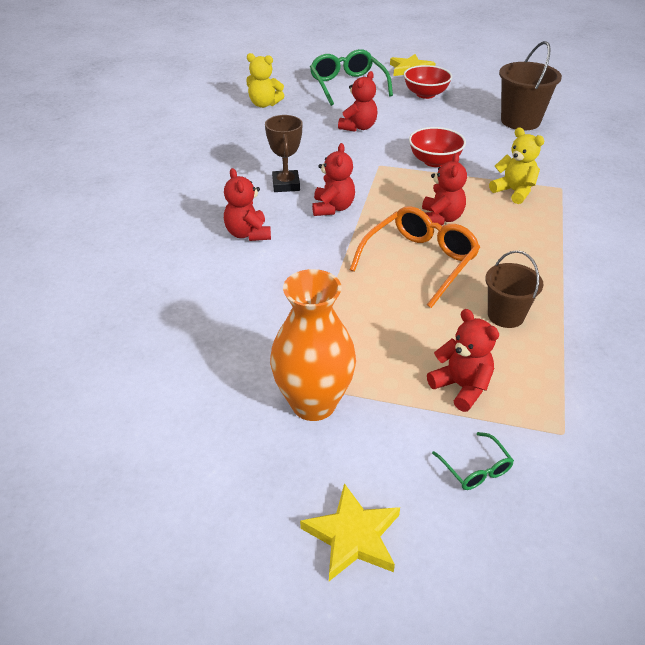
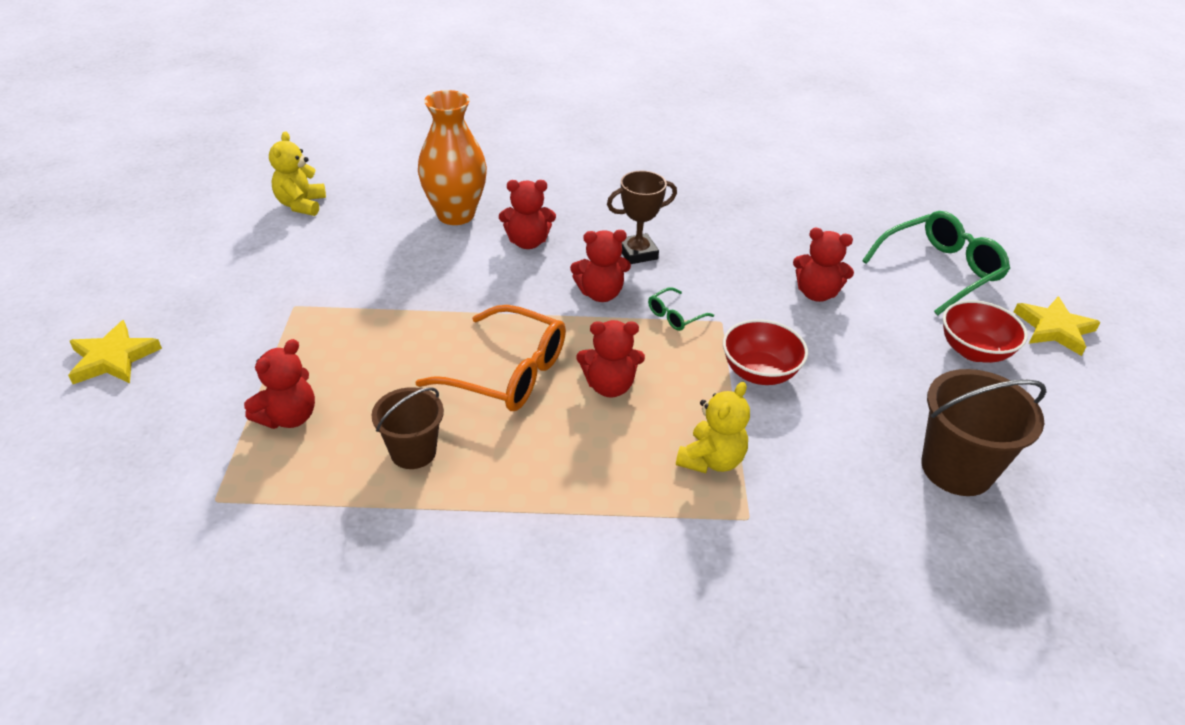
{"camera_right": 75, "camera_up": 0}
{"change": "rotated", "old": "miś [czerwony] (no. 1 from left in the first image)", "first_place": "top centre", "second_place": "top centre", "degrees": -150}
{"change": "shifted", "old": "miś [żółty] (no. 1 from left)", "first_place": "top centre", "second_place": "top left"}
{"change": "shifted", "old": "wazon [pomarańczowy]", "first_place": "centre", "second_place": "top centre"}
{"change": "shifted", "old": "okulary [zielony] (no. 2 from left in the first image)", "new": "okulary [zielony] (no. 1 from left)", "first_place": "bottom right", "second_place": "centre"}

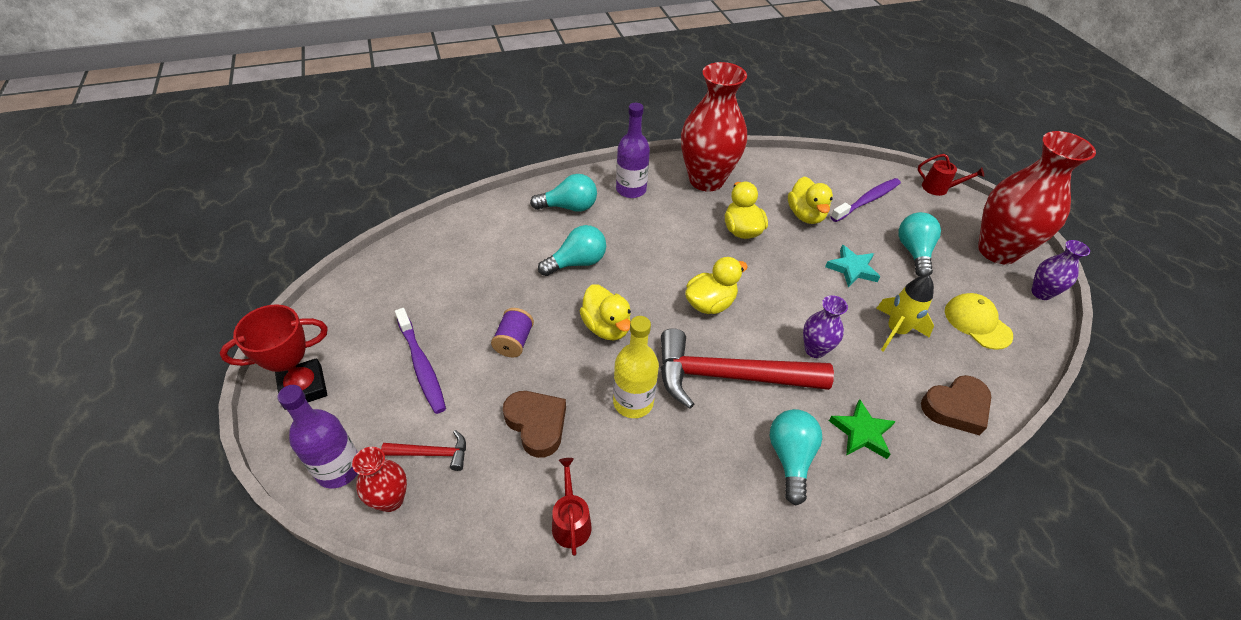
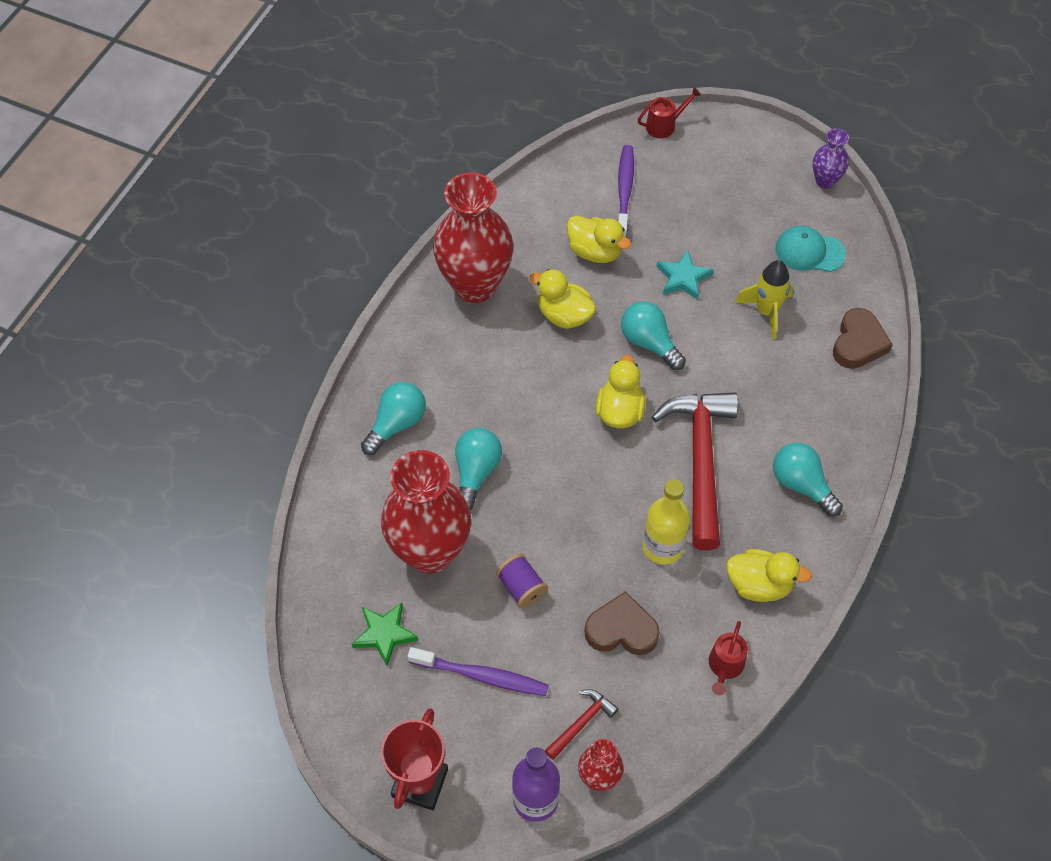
{"camera_right": -45, "camera_up": 10}
{"change": "rotated", "old": "konewka [czerwony] (no. 1 from left in the first image)", "first_place": "bottom centre", "second_place": "bottom right", "degrees": -105}
{"change": "shifted", "old": "kaczka [żółty] (no. 1 from left in the first image)", "new": "kaczka [żółty] (no. 4 from left)", "first_place": "centre", "second_place": "bottom right"}
{"change": "gone", "old": "butelka [fioletowy] (no. 2 from left)", "first_place": "top centre"}
{"change": "rotated", "old": "młotek [czerwony] (no. 2 from left)", "first_place": "centre", "second_place": "centre", "degrees": 135}
{"change": "gone", "old": "wazon [fioletowy] (no. 1 from left)", "first_place": "centre"}
{"change": "shifted", "old": "gwiazda [zielony]", "first_place": "bottom right", "second_place": "bottom centre"}
{"change": "shifted", "old": "żarówka [turkusowy] (no. 4 from left in the first image)", "new": "żarówka [turkusowy] (no. 3 from left)", "first_place": "middle right", "second_place": "centre"}
{"change": "repainted", "old": "czapka [żółty]", "new": "czapka [turkusowy]", "first_place": "middle right", "second_place": "top right"}
{"change": "shifted", "old": "wazon [czerwony] (no. 3 from left in the first image)", "new": "wazon [czerwony] (no. 1 from left)", "first_place": "top right", "second_place": "centre"}

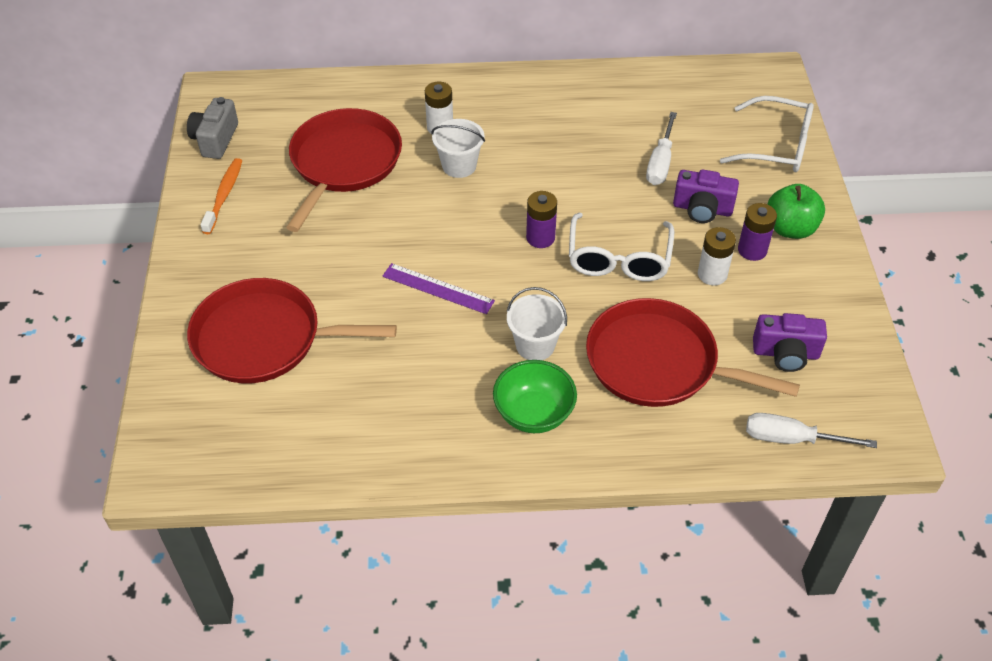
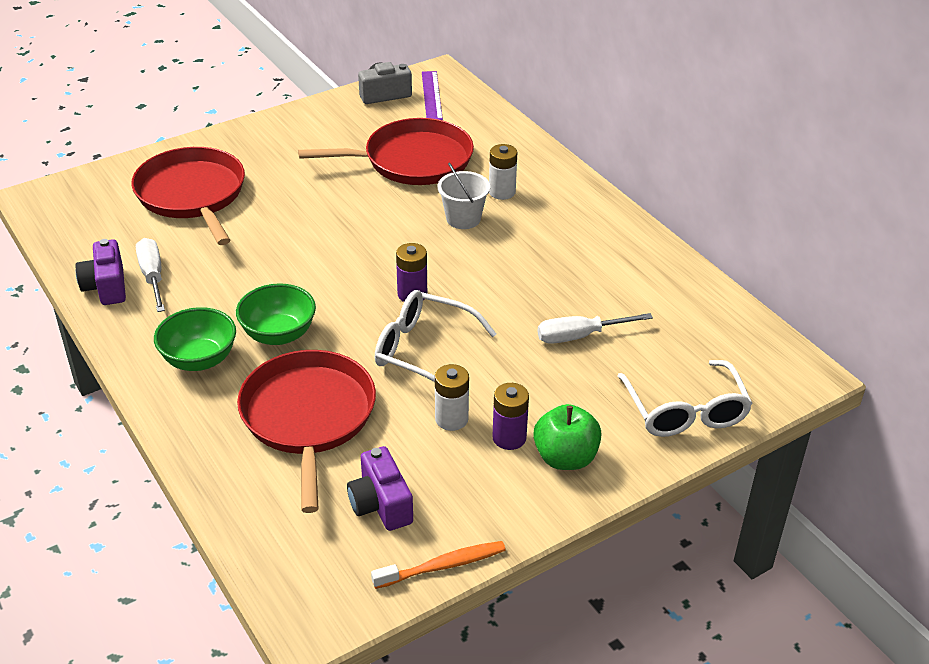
{"camera_right": 60, "camera_up": -10}
{"change": "shifted", "old": "szczoteczka do zębów [pomarańczowy]", "first_place": "top left", "second_place": "bottom centre"}
{"change": "shifted", "old": "linijka [fioletowy]", "first_place": "centre", "second_place": "top centre"}
{"change": "swapped", "old": "wiadro [biały] (no. 2 from left)", "new": "miska [zielony] (no. 2 from left)", "first_place": "centre", "second_place": "middle left"}
{"change": "rotated", "old": "okulary [biały] (no. 1 from left)", "first_place": "centre", "second_place": "centre", "degrees": 45}
{"change": "shifted", "old": "aparat fotograficzny [fioletowy] (no. 1 from left)", "first_place": "top right", "second_place": "middle left"}
{"change": "shifted", "old": "śrubokręt [biały] (no. 2 from left in the first image)", "new": "śrubokręt [biały] (no. 1 from left)", "first_place": "middle right", "second_place": "middle left"}

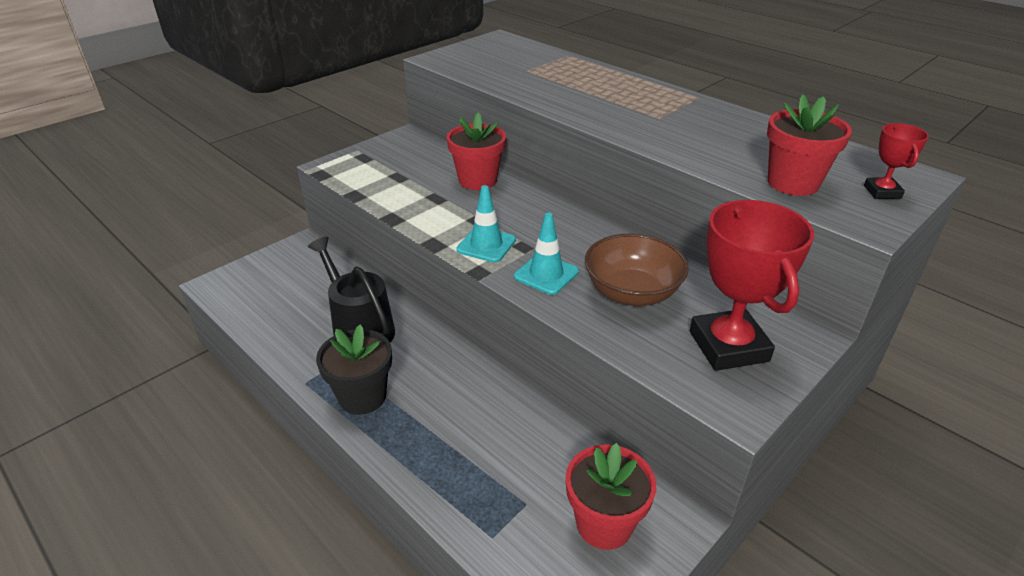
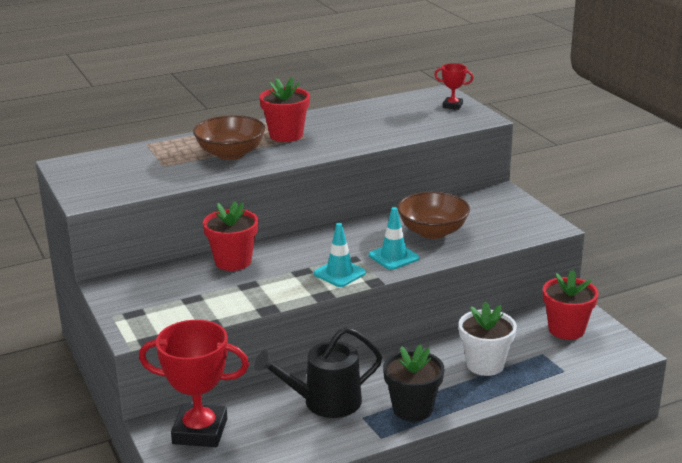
{"camera_right": -70, "camera_up": -10}
{"change": "shifted", "old": "puchar [czerwony] (no. 1 from left)", "first_place": "middle right", "second_place": "bottom left"}
{"change": "shifted", "old": "doniczka [czerwony] (no. 3 from left in the first image)", "new": "doniczka [czerwony] (no. 2 from left)", "first_place": "top right", "second_place": "top centre"}
{"change": "new", "new": "miska [brązowy] (no. 1 from left)", "second_place": "top centre"}
{"change": "new", "new": "doniczka [biały]", "second_place": "bottom right"}

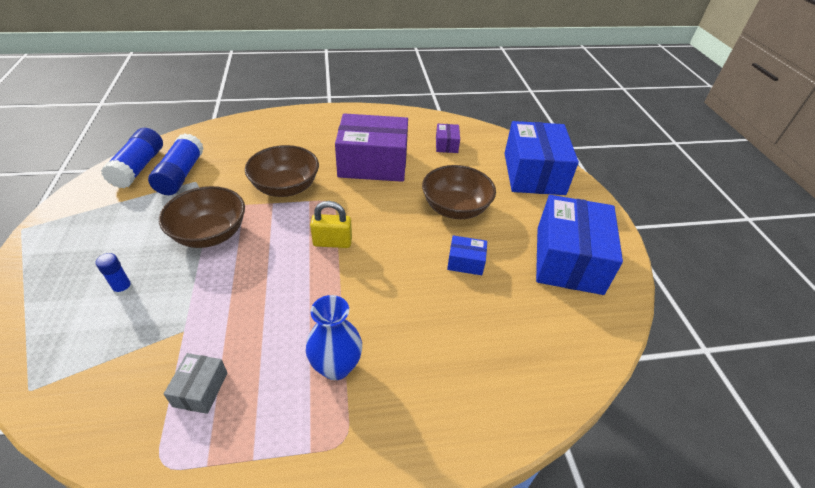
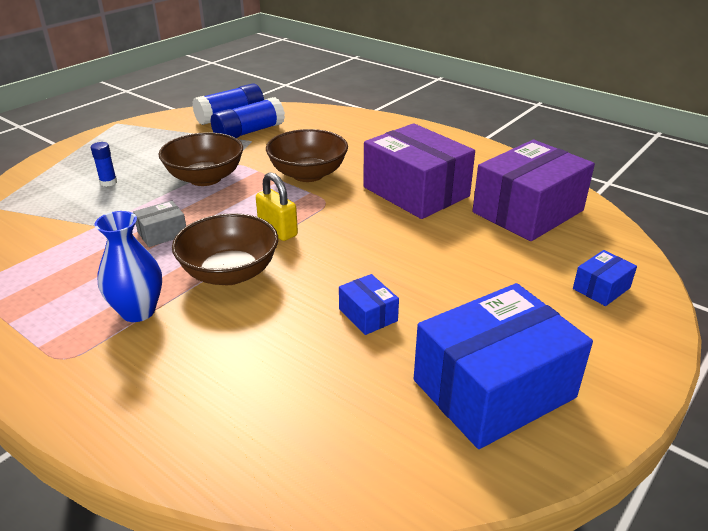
{"camera_right": 50, "camera_up": -10}
{"change": "shifted", "old": "pudełko [szary]", "first_place": "bottom left", "second_place": "middle left"}
{"change": "shifted", "old": "miska [brązowy] (no. 3 from left in the first image)", "new": "miska [brązowy] (no. 2 from left)", "first_place": "centre", "second_place": "middle left"}
{"change": "scaled", "old": "pudełko [fioletowy] (no. 2 from left)", "first_place": "top centre", "second_place": "middle right", "factor": 2.29}
{"change": "scaled", "old": "pudełko [niebieski] (no. 2 from left in the first image)", "first_place": "top centre", "second_place": "middle right", "factor": 0.44}

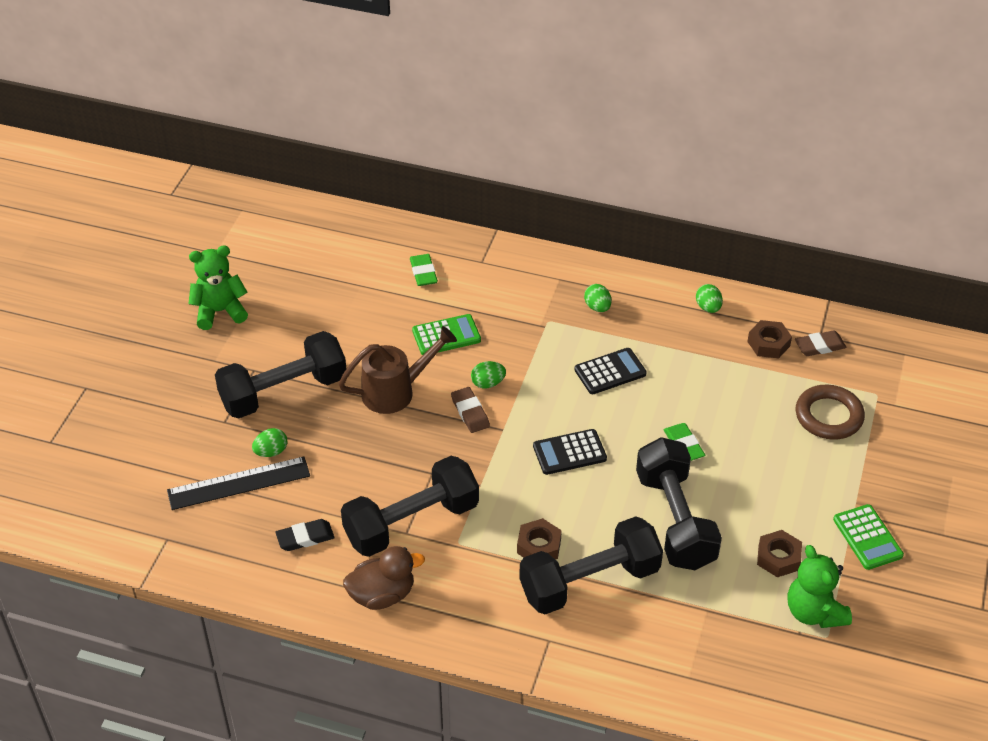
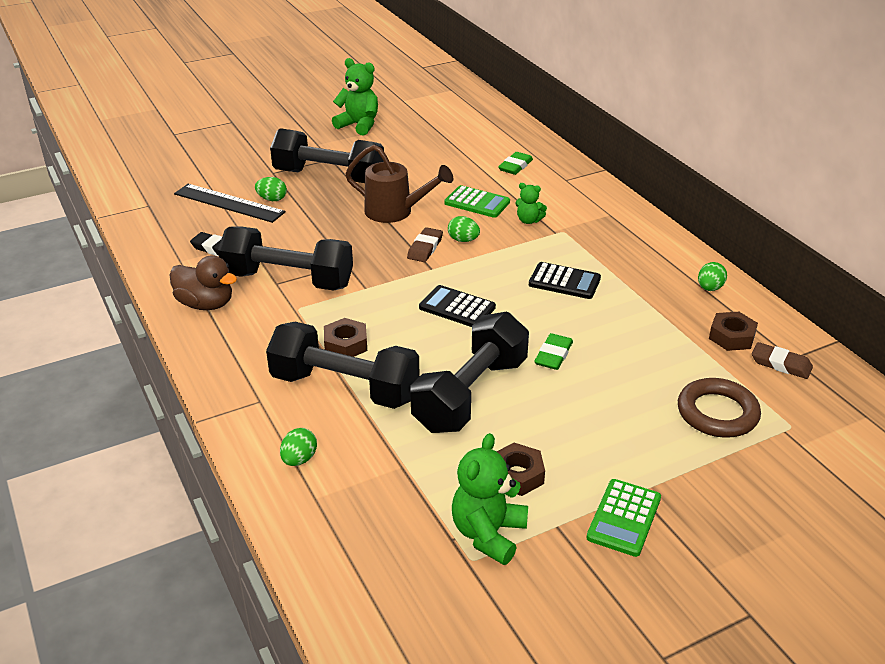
{"camera_right": 45, "camera_up": -10}
{"change": "shifted", "old": "jajko [zielony] (no. 3 from left in the first image)", "new": "jajko [zielony] (no. 2 from left)", "first_place": "centre", "second_place": "bottom centre"}
{"change": "new", "new": "miś [zielony] (no. 3 from left)", "second_place": "top centre"}

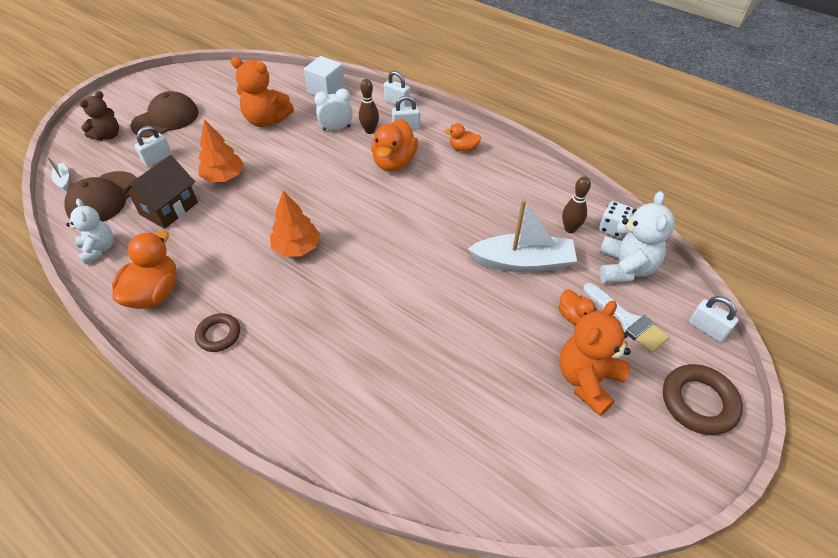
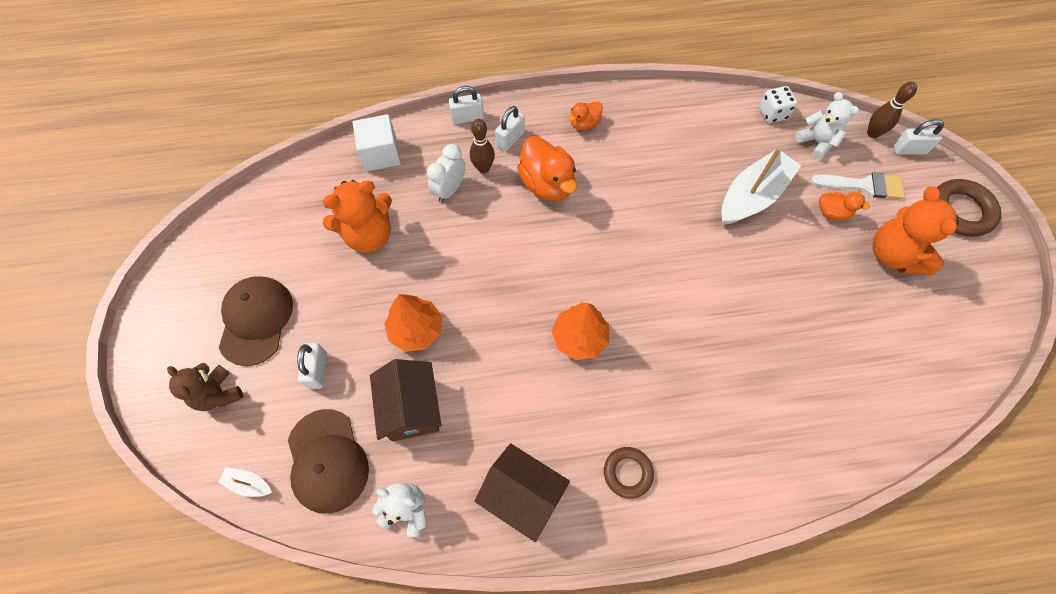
{"camera_right": -45, "camera_up": 15}
{"change": "rotated", "old": "miś [brązowy]", "first_place": "top left", "second_place": "middle left", "degrees": 150}
{"change": "swapped", "old": "kaczka [pomarańczowy] (no. 1 from left)", "new": "domek [brązowy] (no. 2 from left)", "first_place": "middle left", "second_place": "bottom centre"}
{"change": "shifted", "old": "kręgiel [brązowy] (no. 2 from left)", "first_place": "middle right", "second_place": "top right"}
{"change": "scaled", "old": "miś [biały] (no. 2 from left)", "first_place": "middle right", "second_place": "top right", "factor": 0.66}

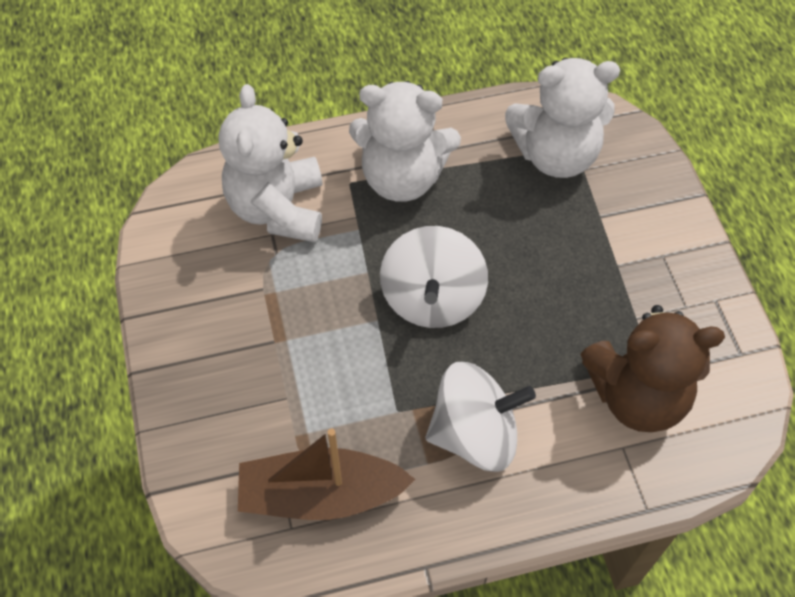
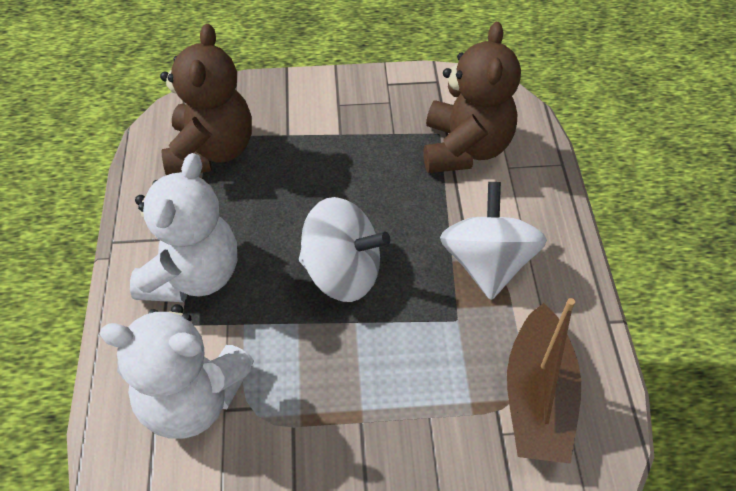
{"camera_right": -80, "camera_up": -5}
{"change": "repainted", "old": "miś [biały] (no. 3 from left)", "new": "miś [brązowy] (no. 1 from left)", "first_place": "top right", "second_place": "top left"}

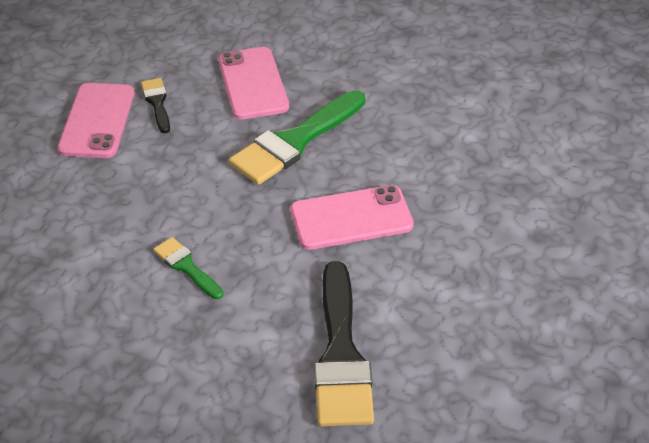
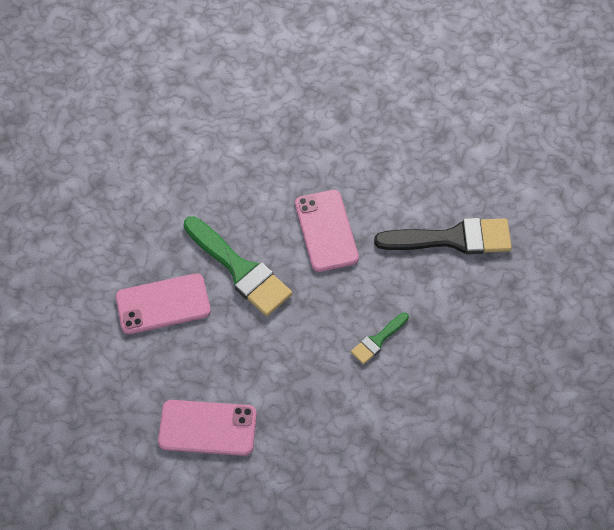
{"camera_right": -90, "camera_up": 15}
{"change": "gone", "old": "pędzel [czarny] (no. 1 from left)", "first_place": "top left"}

